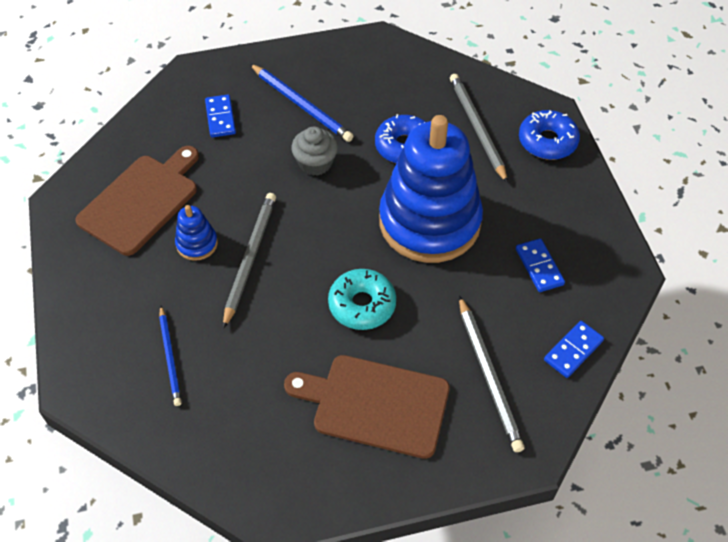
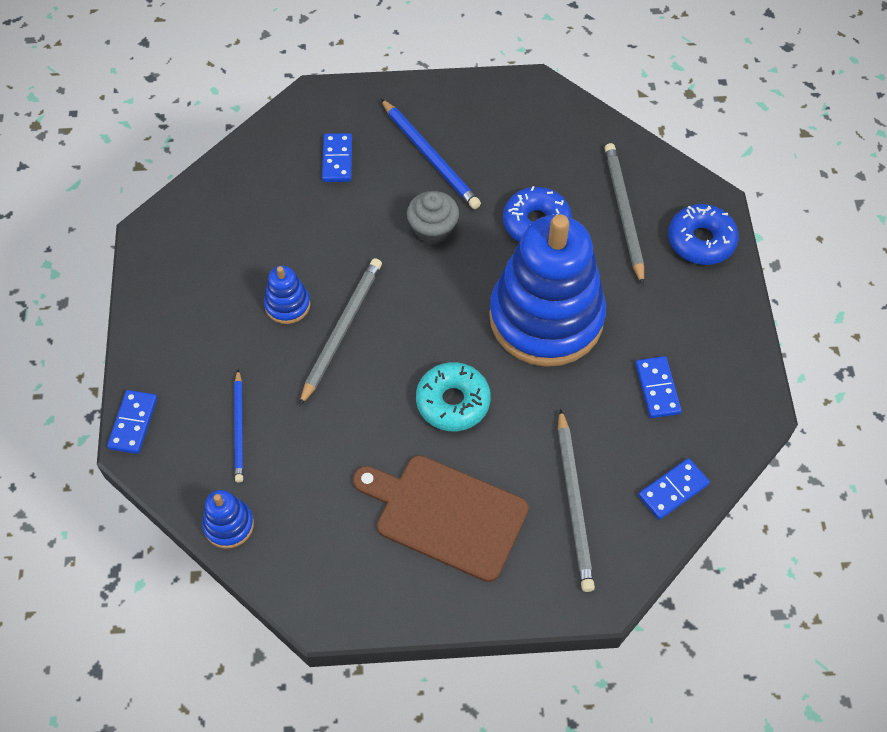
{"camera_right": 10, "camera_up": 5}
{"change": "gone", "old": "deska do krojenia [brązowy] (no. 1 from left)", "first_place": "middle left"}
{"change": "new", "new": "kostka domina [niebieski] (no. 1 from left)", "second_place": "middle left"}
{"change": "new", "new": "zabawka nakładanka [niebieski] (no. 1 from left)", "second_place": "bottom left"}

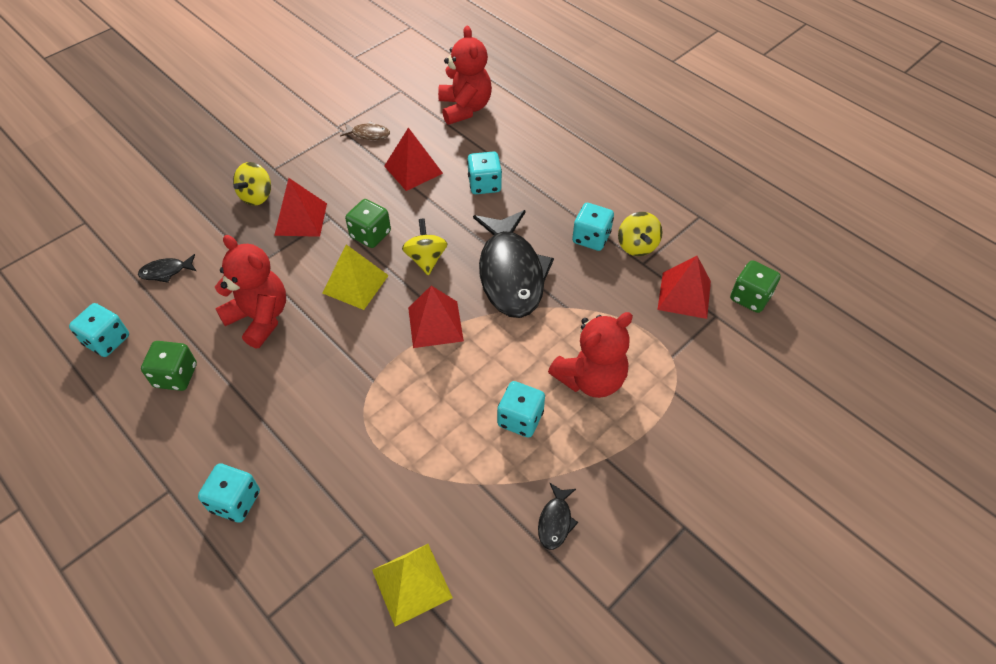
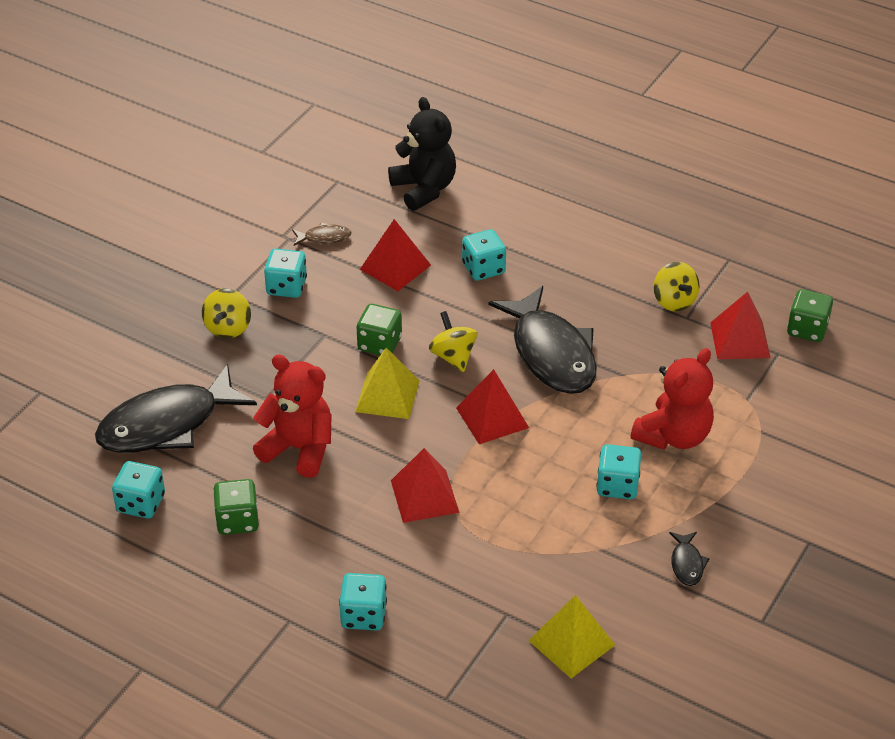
{"camera_right": -15, "camera_up": -10}
{"change": "scaled", "old": "ryba [czarny] (no. 1 from left)", "first_place": "middle left", "second_place": "middle left", "factor": 2.46}
{"change": "shifted", "old": "piramida [czerwony] (no. 1 from left in the first image)", "new": "piramida [czerwony] (no. 2 from left)", "first_place": "top left", "second_place": "centre"}
{"change": "repainted", "old": "miś [czerwony] (no. 2 from left)", "new": "miś [czarny]", "first_place": "top centre", "second_place": "top centre"}
{"change": "shifted", "old": "kostka do gry [turkusowy] (no. 5 from left in the first image)", "new": "kostka do gry [turkusowy] (no. 2 from left)", "first_place": "centre", "second_place": "middle left"}

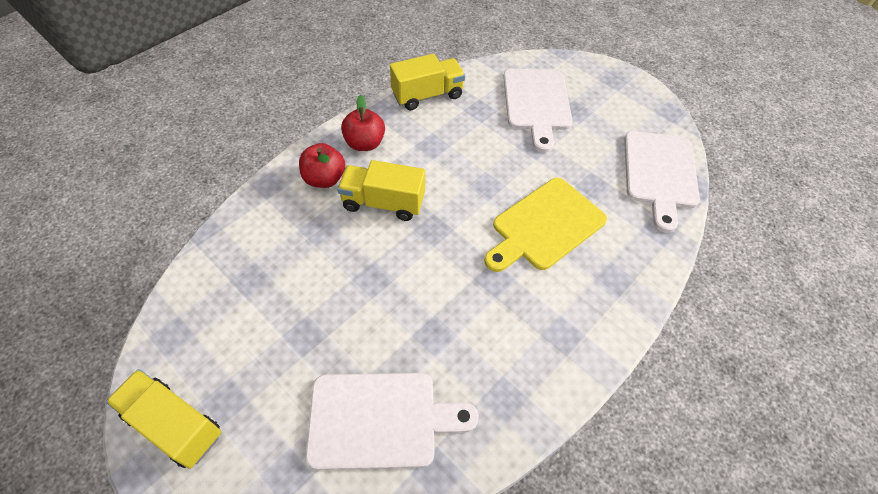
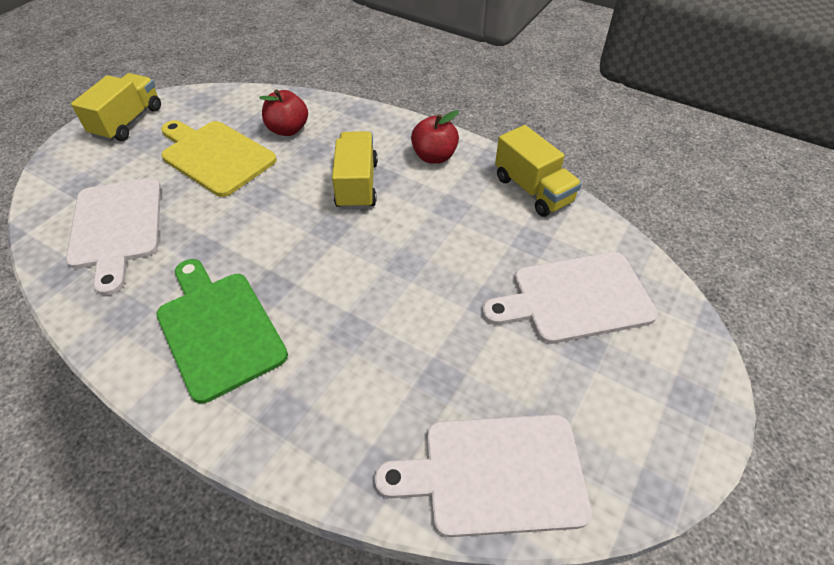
{"camera_right": 80, "camera_up": -5}
{"change": "shifted", "old": "jabłko [czerwony] (no. 1 from left)", "first_place": "centre", "second_place": "top centre"}
{"change": "shifted", "old": "deska do krojenia [żółty]", "first_place": "centre", "second_place": "top left"}
{"change": "new", "new": "deska do krojenia [zielony]", "second_place": "middle left"}

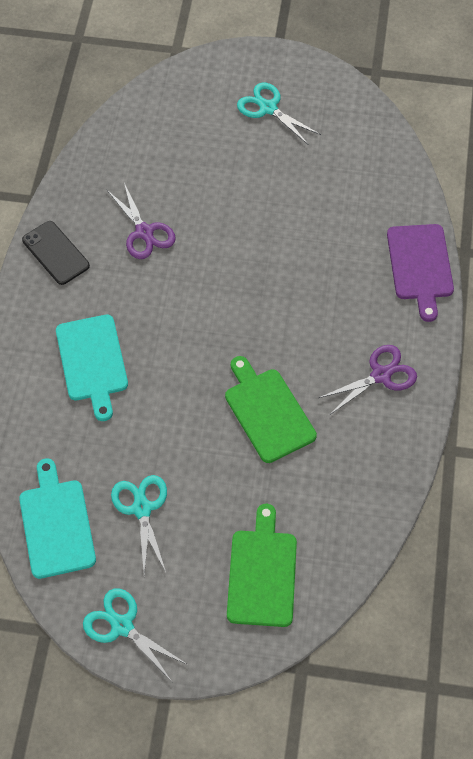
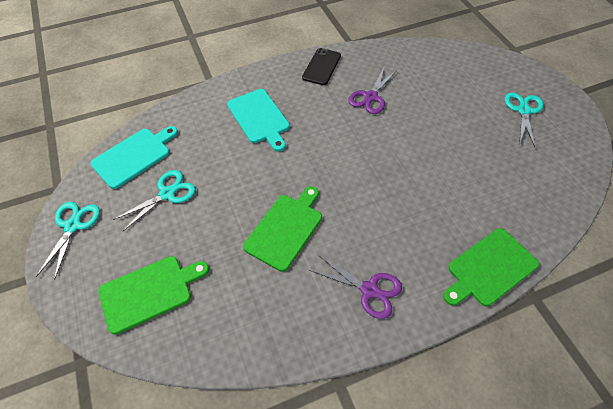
{"camera_right": 60, "camera_up": -5}
{"change": "rotated", "old": "deska do krojenia [turkusowy] (no. 2 from left)", "first_place": "middle left", "second_place": "top centre", "degrees": -75}
{"change": "repainted", "old": "deska do krojenia [fioletowy]", "new": "deska do krojenia [zielony] (no. 3 from left)", "first_place": "middle right", "second_place": "middle right"}

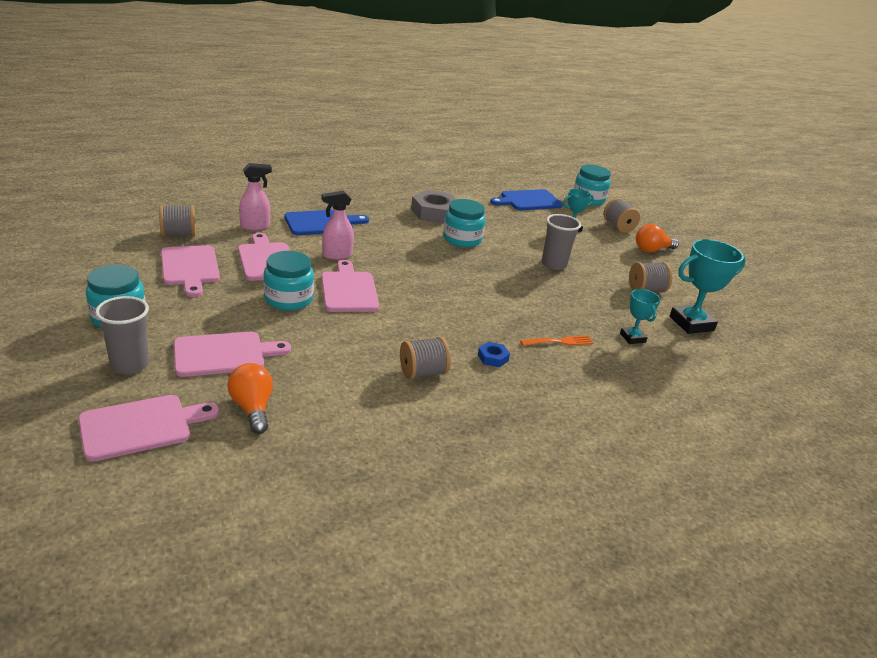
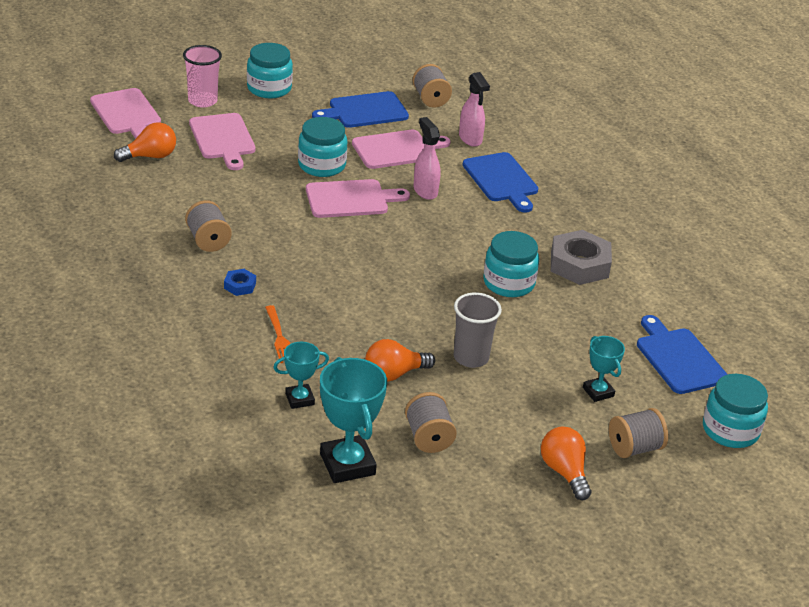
{"camera_right": 90, "camera_up": 5}
{"change": "repainted", "old": "szklanka [szary] (no. 1 from left)", "new": "szklanka [różowy]", "first_place": "middle left", "second_place": "top left"}
{"change": "repainted", "old": "deska do krojenia [różowy] (no. 2 from left)", "new": "deska do krojenia [niebieski] (no. 1 from left)", "first_place": "middle left", "second_place": "top centre"}
{"change": "new", "new": "żarówka [pomarańczowy] (no. 2 from left)", "second_place": "centre"}

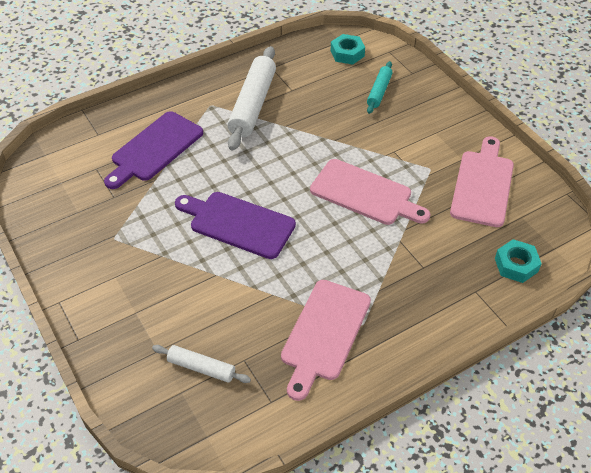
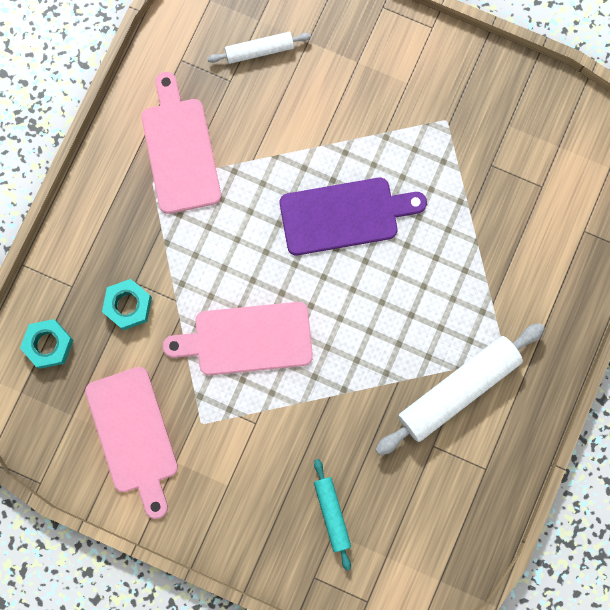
{"camera_right": 145, "camera_up": 30}
{"change": "gone", "old": "deska do krojenia [fioletowy] (no. 1 from left)", "first_place": "top left"}
{"change": "rotated", "old": "wałek do ciasta [biały] (no. 2 from left)", "first_place": "top centre", "second_place": "middle right", "degrees": 75}
{"change": "shifted", "old": "nakrętka [turkusowy] (no. 1 from left in the first image)", "new": "nakrętka [turkusowy] (no. 2 from left)", "first_place": "top centre", "second_place": "middle left"}

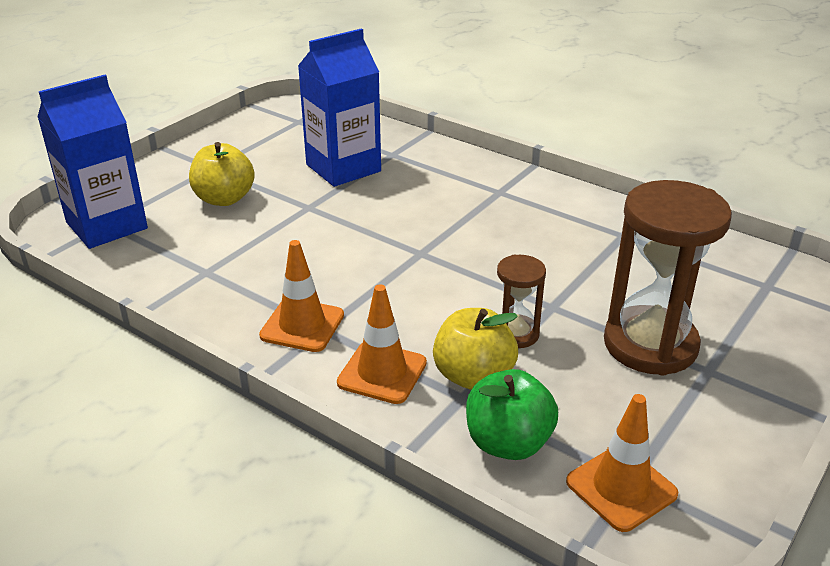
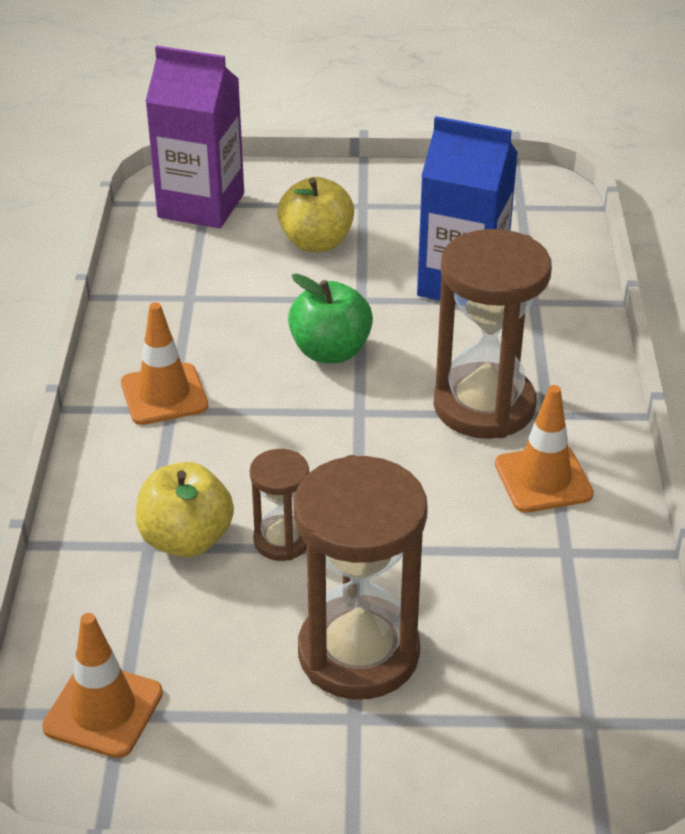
{"camera_right": 55, "camera_up": 5}
{"change": "repainted", "old": "karton mleka [niebieski] (no. 1 from left)", "new": "karton mleka [fioletowy]", "first_place": "top left", "second_place": "top left"}
{"change": "shifted", "old": "pachołek [pomarańczowy] (no. 2 from left in the first image)", "new": "pachołek [pomarańczowy] (no. 3 from left)", "first_place": "centre", "second_place": "middle right"}
{"change": "shifted", "old": "jabłko [zielony]", "first_place": "bottom centre", "second_place": "centre"}
{"change": "new", "new": "klepsydra [brązowy] (no. 3 from left)", "second_place": "middle right"}

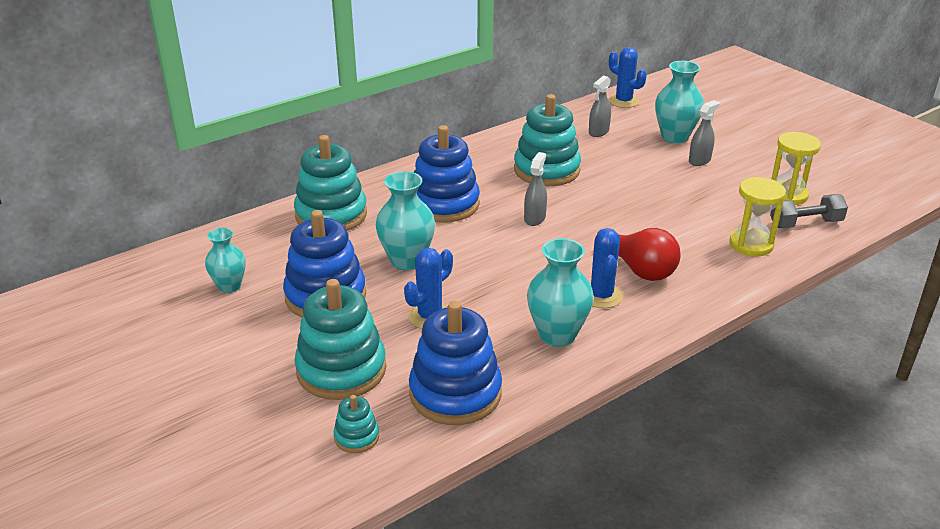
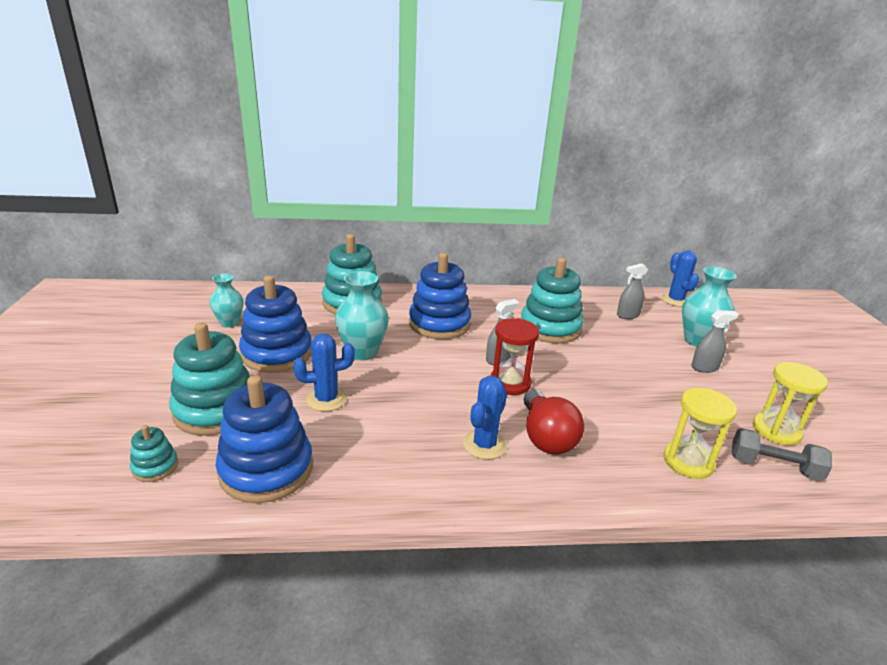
{"camera_right": 30, "camera_up": -5}
{"change": "gone", "old": "wazon [turkusowy] (no. 3 from left)", "first_place": "centre"}
{"change": "new", "new": "klepsydra [czerwony]", "second_place": "centre"}

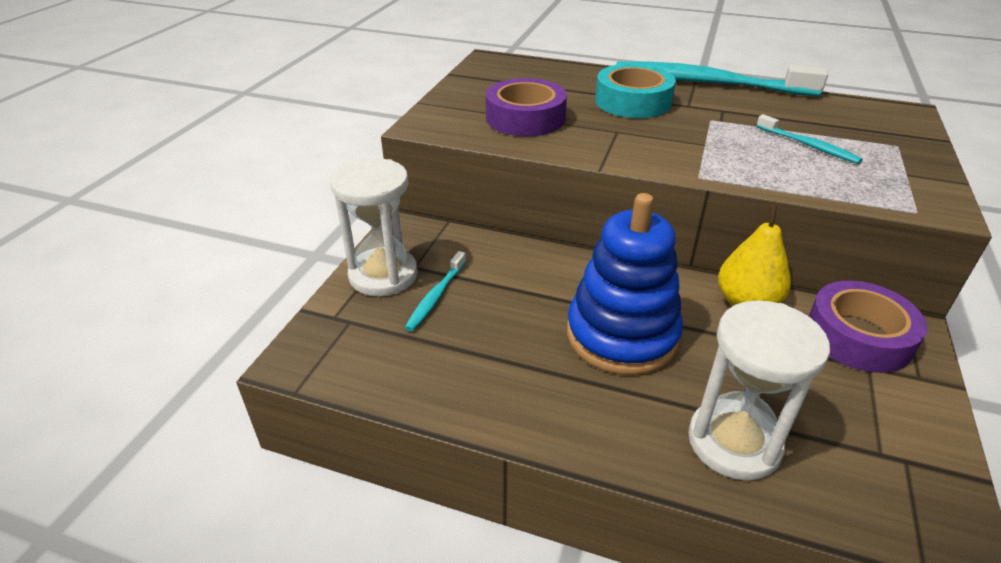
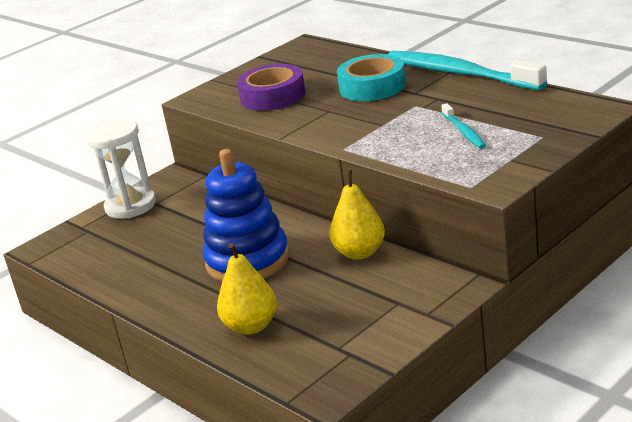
{"camera_right": 30, "camera_up": -10}
{"change": "gone", "old": "szczoteczka do zębów [turkusowy] (no. 1 from left)", "first_place": "centre"}
{"change": "swapped", "old": "klepsydra [biały] (no. 2 from left)", "new": "gruszka [żółty] (no. 1 from left)", "first_place": "bottom right", "second_place": "bottom centre"}
{"change": "gone", "old": "taśma klejąca [fioletowy] (no. 2 from left)", "first_place": "middle right"}

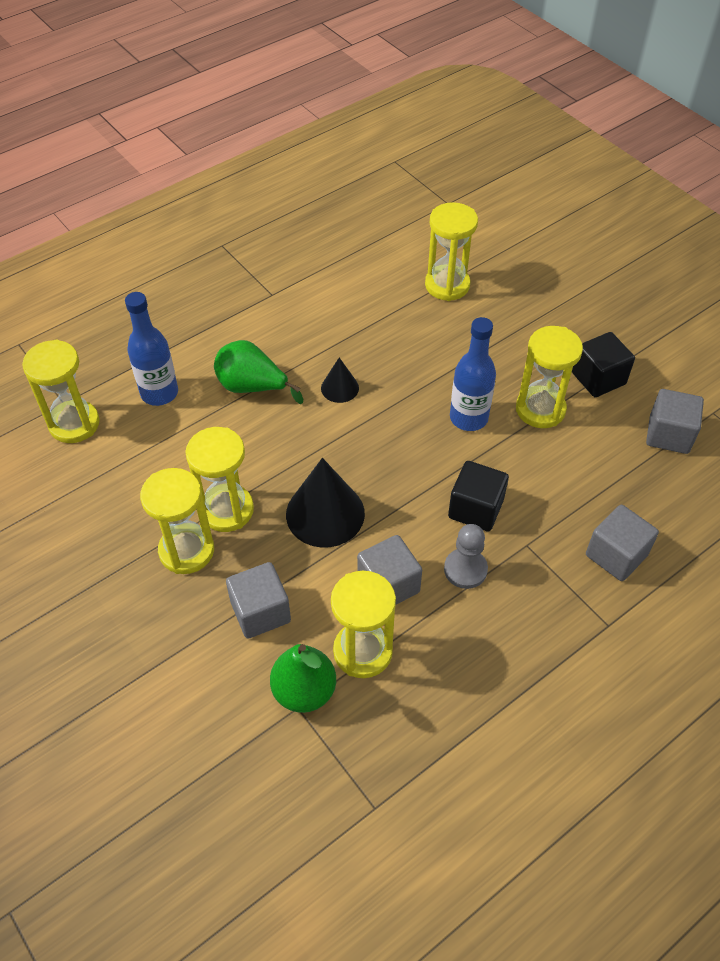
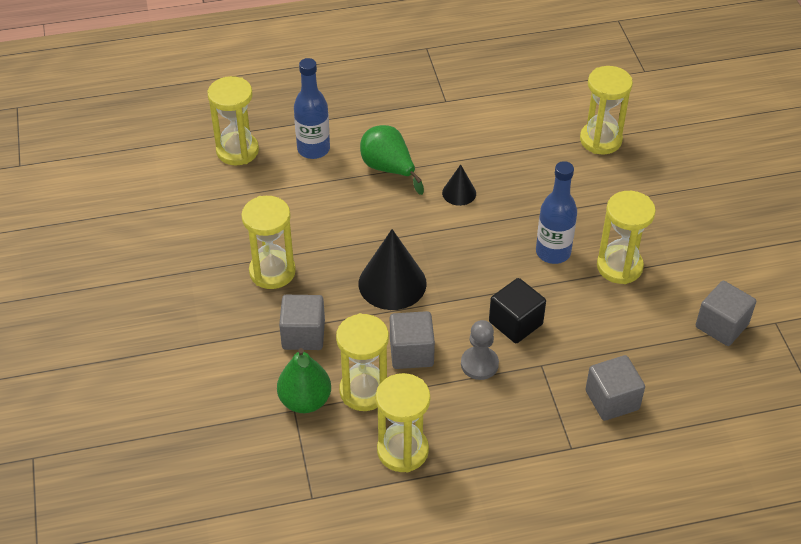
{"camera_right": 25, "camera_up": -5}
{"change": "shifted", "old": "klepsydra [żółty] (no. 3 from left in the first image)", "new": "klepsydra [żółty] (no. 4 from left)", "first_place": "middle left", "second_place": "bottom centre"}
{"change": "gone", "old": "sześcian [czarny] (no. 2 from left)", "first_place": "middle right"}

